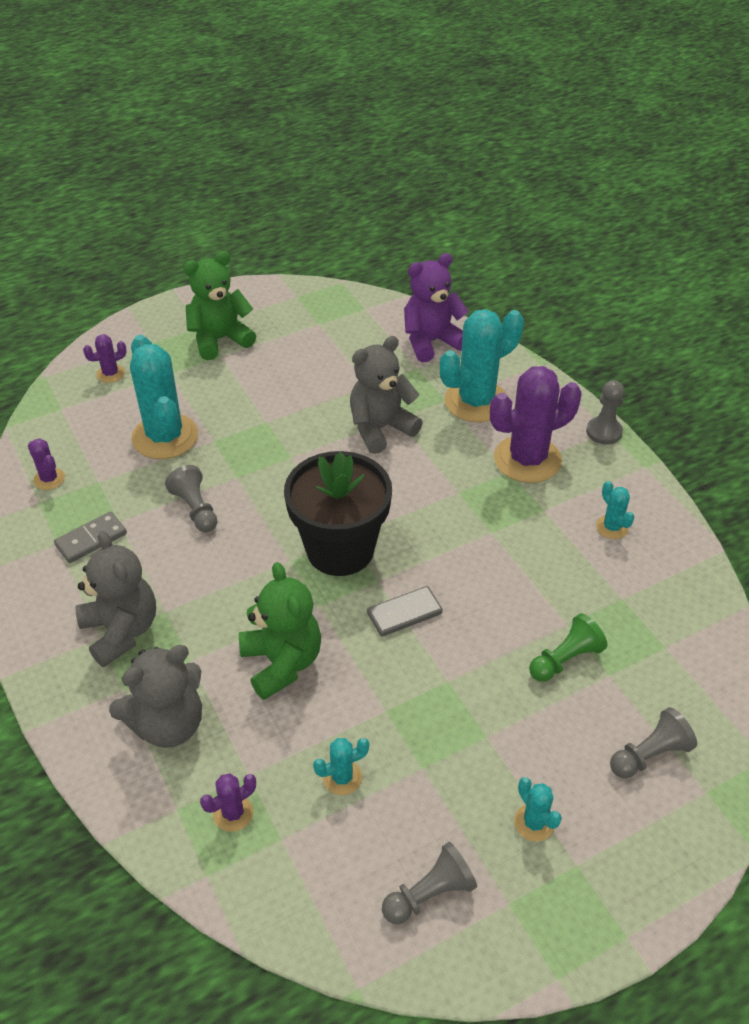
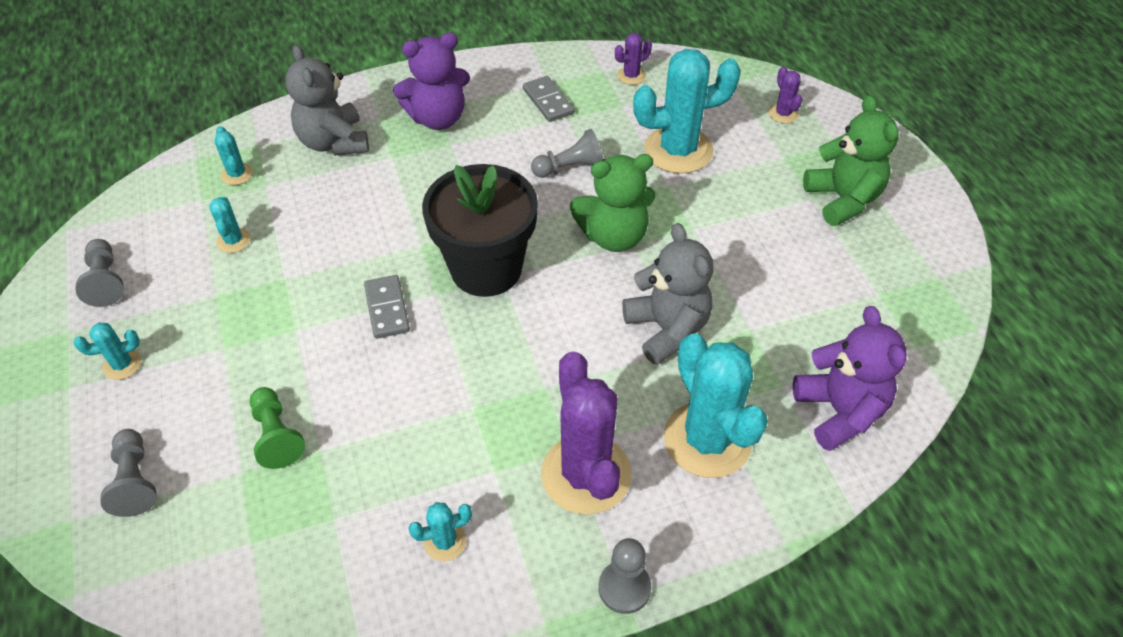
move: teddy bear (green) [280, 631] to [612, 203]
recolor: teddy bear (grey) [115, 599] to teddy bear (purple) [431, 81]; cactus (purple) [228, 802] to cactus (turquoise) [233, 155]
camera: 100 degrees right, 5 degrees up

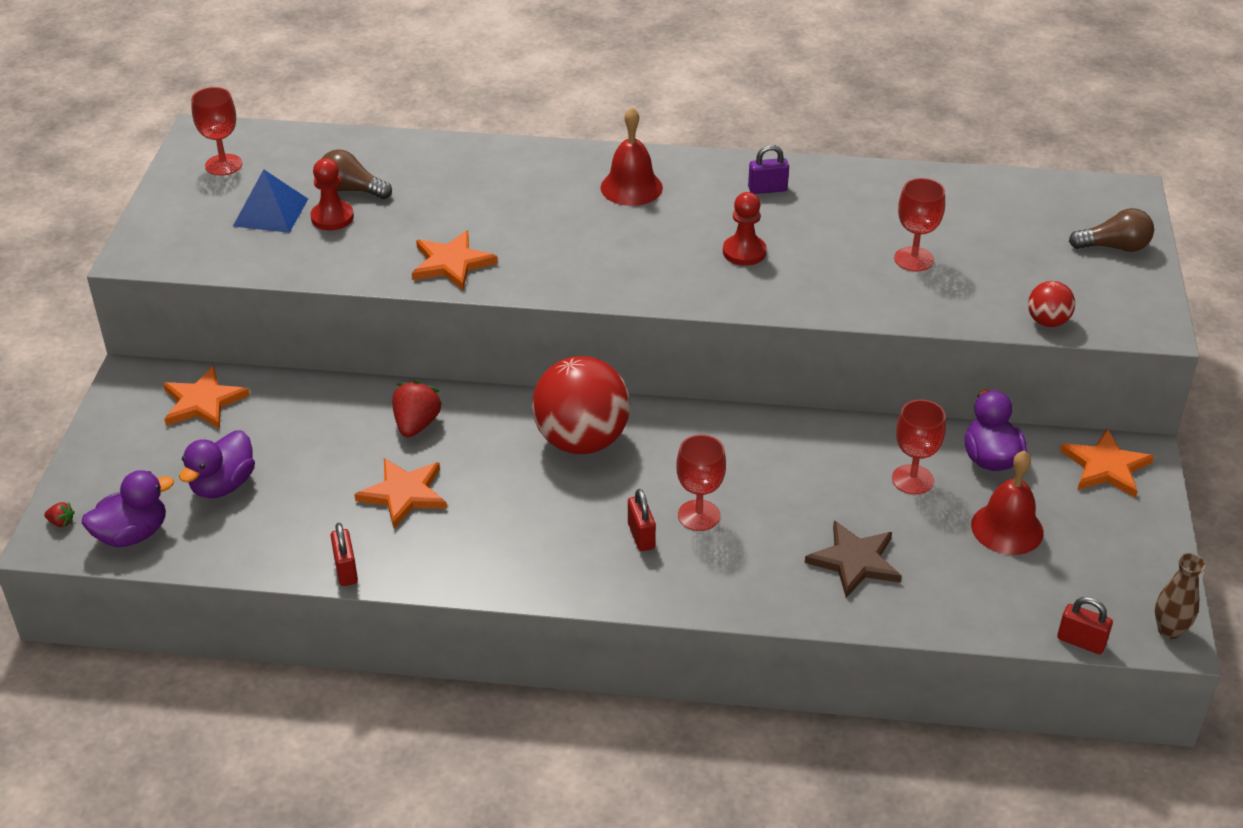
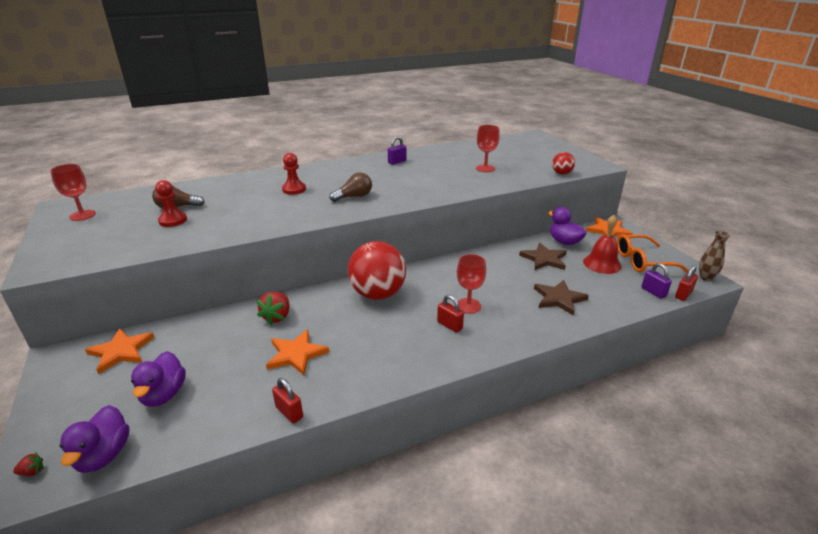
delete: pyramid (blue) [270, 201]; star (orange) [455, 260]; bell (red) [631, 156]
insert: glasses (orange) [653, 253]; padlock (purple) [656, 281]
move: pawn (red) [745, 229] to [294, 174]; light bulb (brown) [1111, 230] to [350, 187]
replace: goblet (red) [919, 447] to star (brown) [543, 256]
rotate: duck (purple) [128, 508] = [94, 439] 150 degrees clockwise; strawberry (red) [417, 409] = [273, 308] 150 degrees counterclockwise; padlock (red) [1085, 625] = [686, 283] 45 degrees counterclockwise
camera: 30 degrees left, 10 degrees down

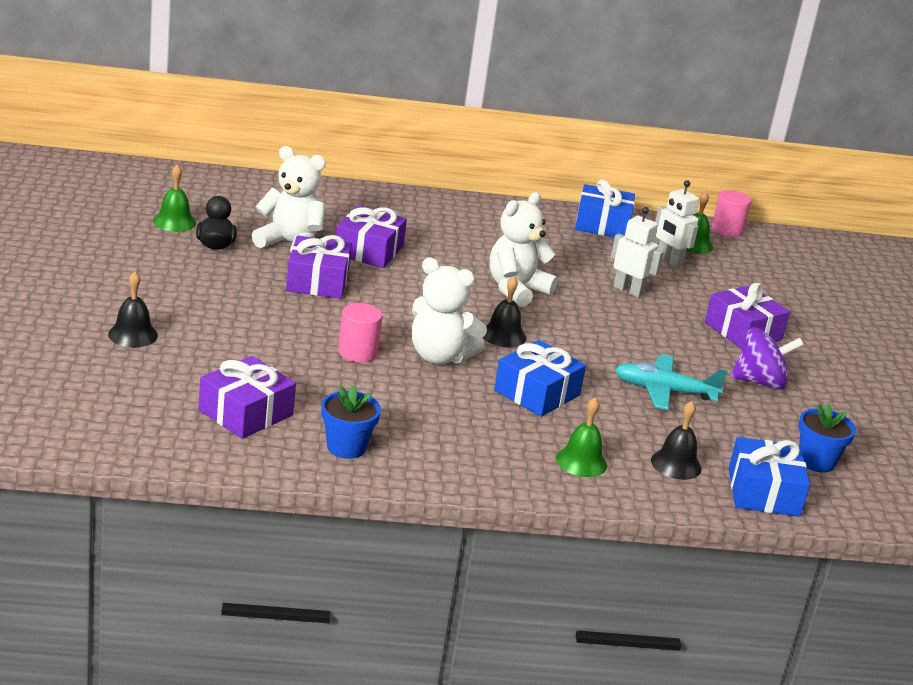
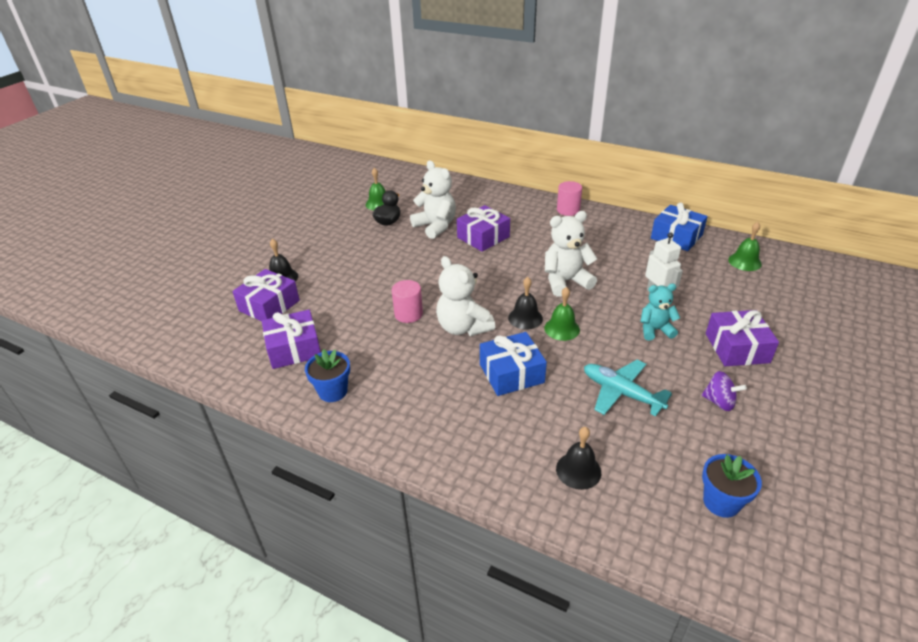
delete: robot (white) [677, 224]; gift (blue) [769, 477]
insert: teddy bear (turquoise) [660, 312]
move: gift (purple) [319, 267] to [266, 295]; bell (green) [581, 437] to [562, 314]; cylinder (pink) [731, 213] to [569, 198]
resize: spinning top (purple) [767, 358] = [724, 391] x0.66
camera: 35 degrees right, 10 degrees up

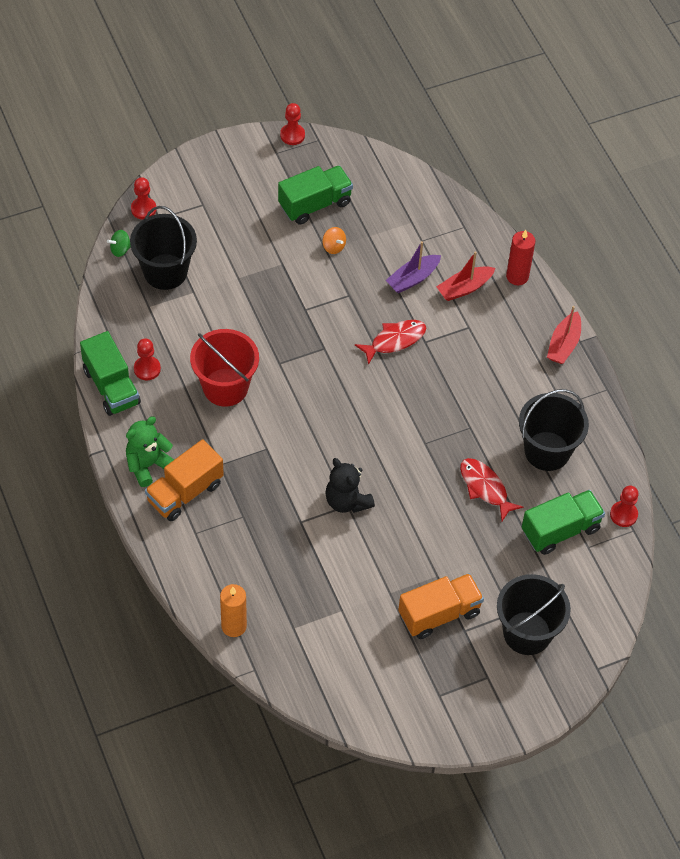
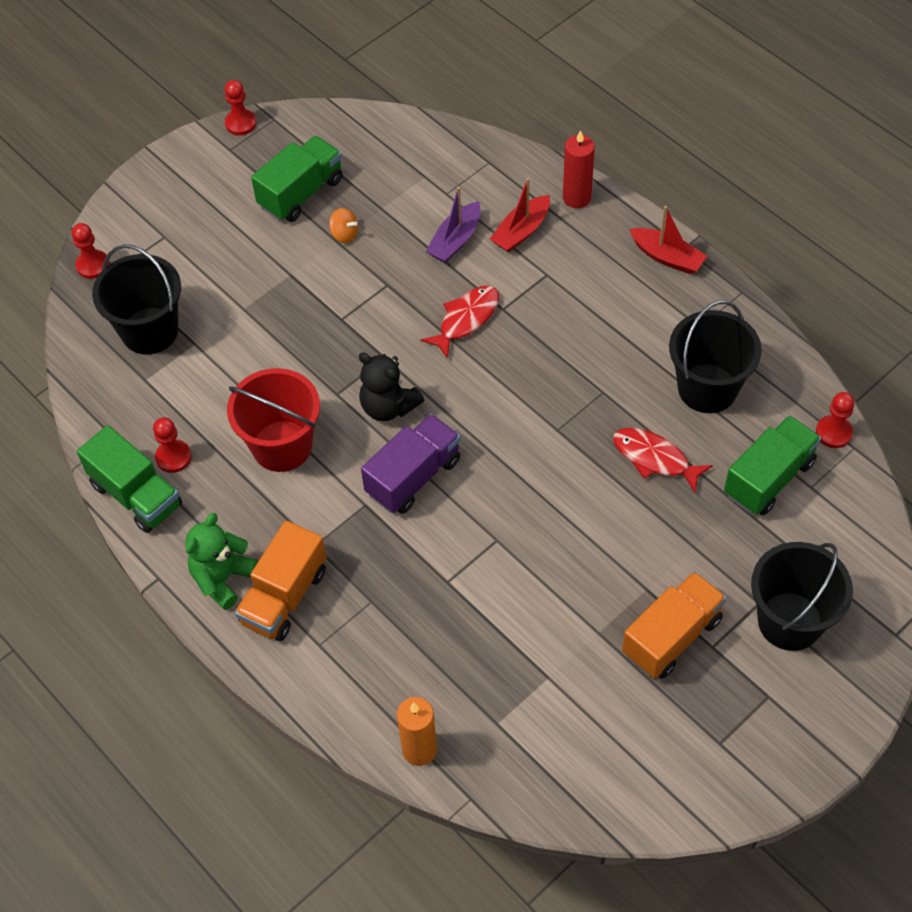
delete: spinning top (green) [119, 243]
insert: truck (purple) [411, 464]
move: teddy bear (black) [350, 485] to [391, 386]
rotate: boat (red) [564, 335] = [668, 240] 60 degrees counterclockwise
camera: 15 degrees left, 0 degrees up

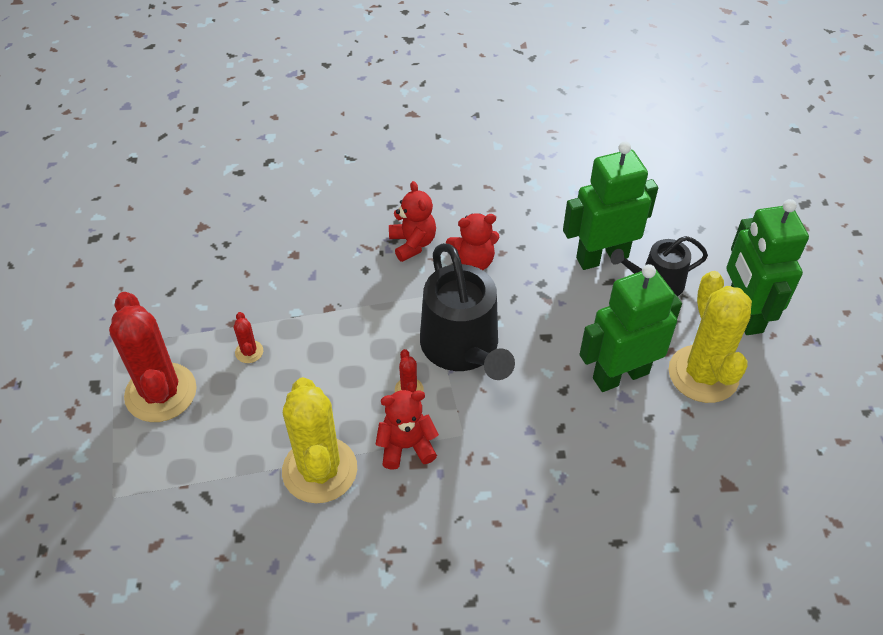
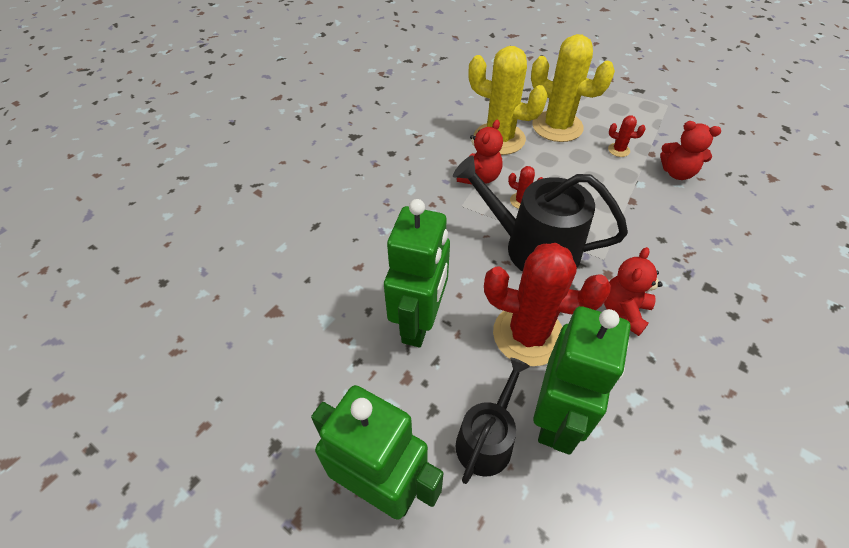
move: cactus (red) [153, 357] to [547, 304]; teddy bear (red) [412, 221] to [690, 150]; cactus (yellow) [710, 337] to [573, 88]
camera: 130 degrees right, 0 degrees up

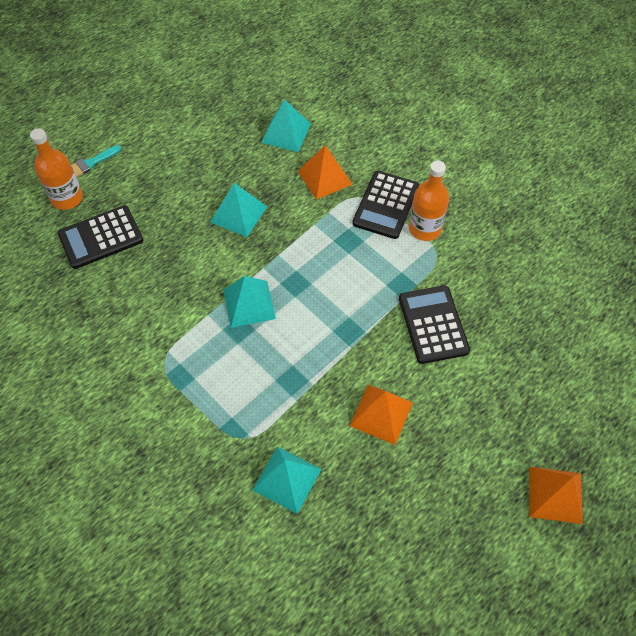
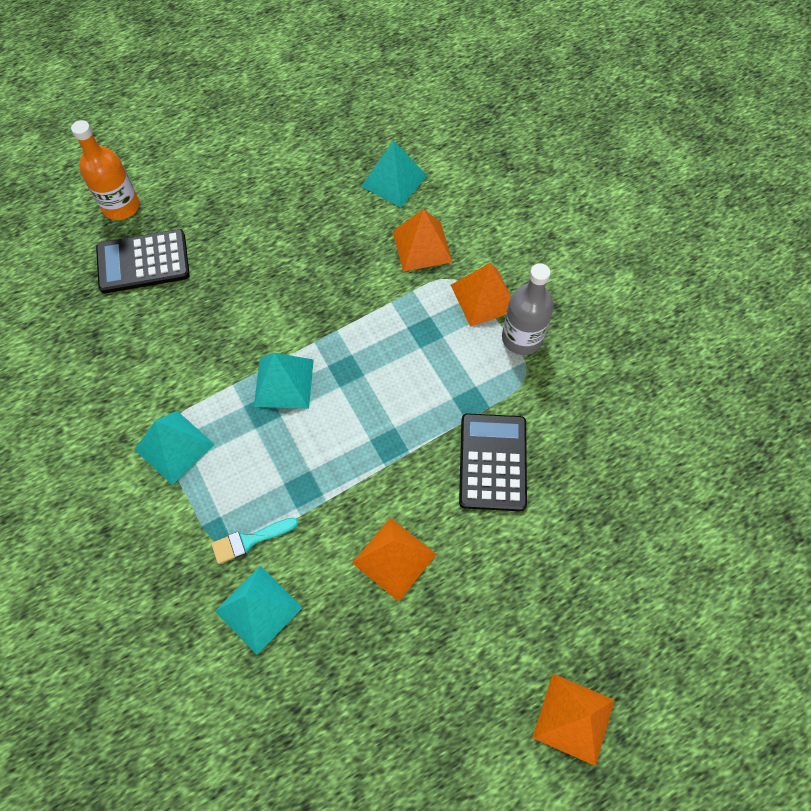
move: brush (turquoise) [96, 161] to [254, 540]; pyramid (turquoise) [238, 210] to [174, 448]
replace: calculator (black) [385, 205] to pyramid (orange) [481, 295]
recolor: bottle (orange) [429, 201] to bottle (grey) [528, 309]
camera: 15 degrees right, 5 degrees up

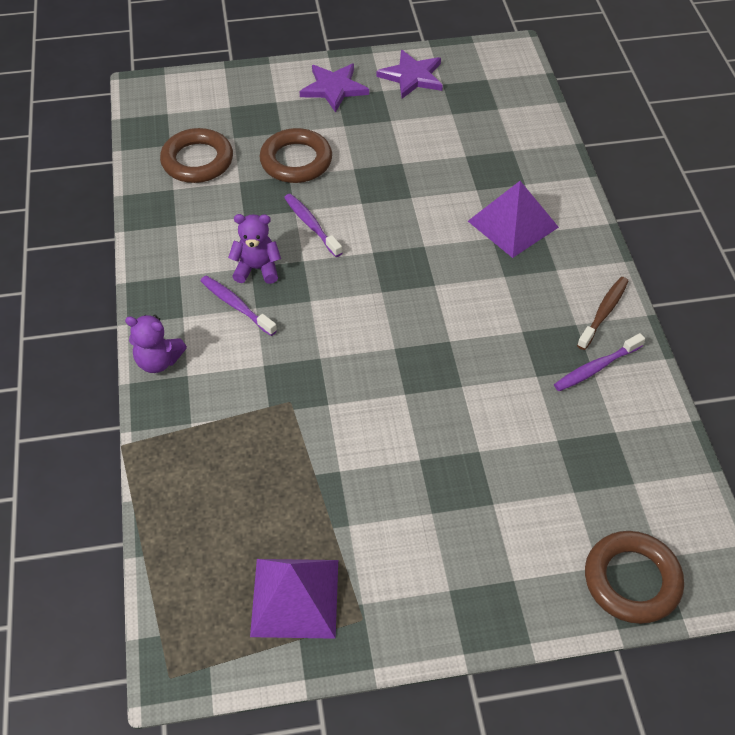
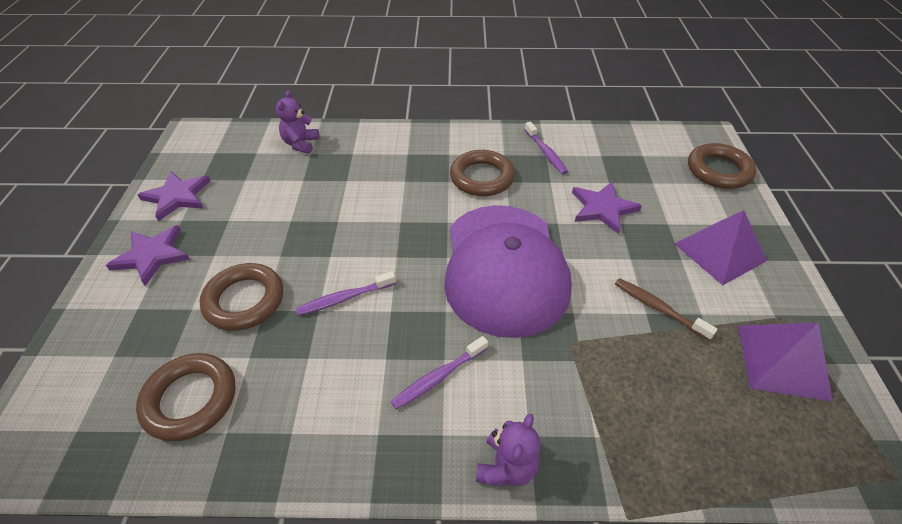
insert: cap (purple) [508, 271]; ring (brown) [482, 173]; star (purple) [607, 208]
move: teddy bear (purple) [254, 249] to [297, 122]; pyramid (purple) [513, 219] to [720, 247]; toothbrush (brown) [602, 313] to [666, 309]
camera: 80 degrees left, 5 degrees down

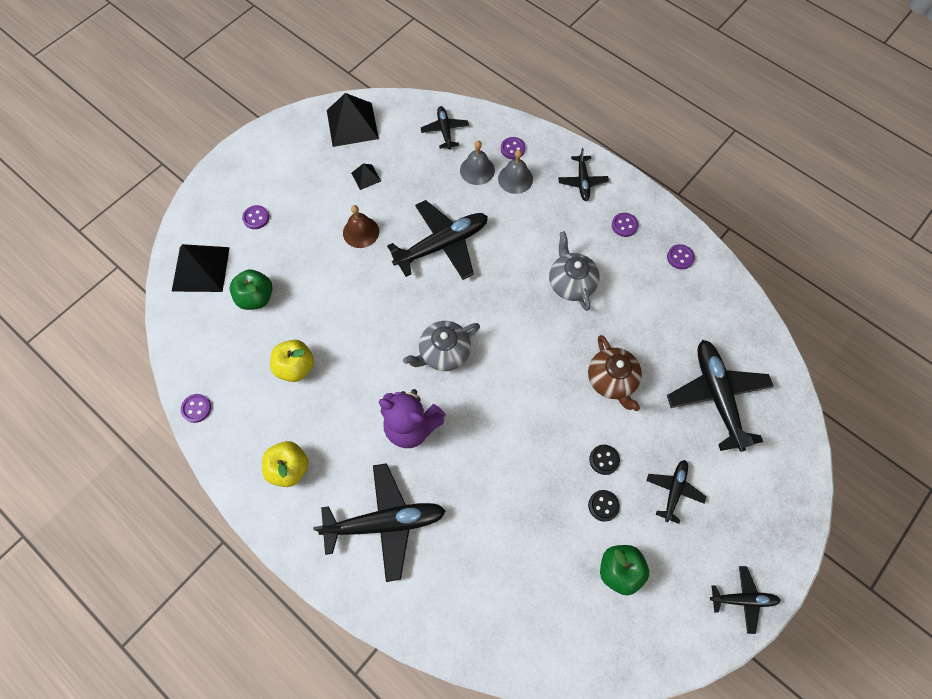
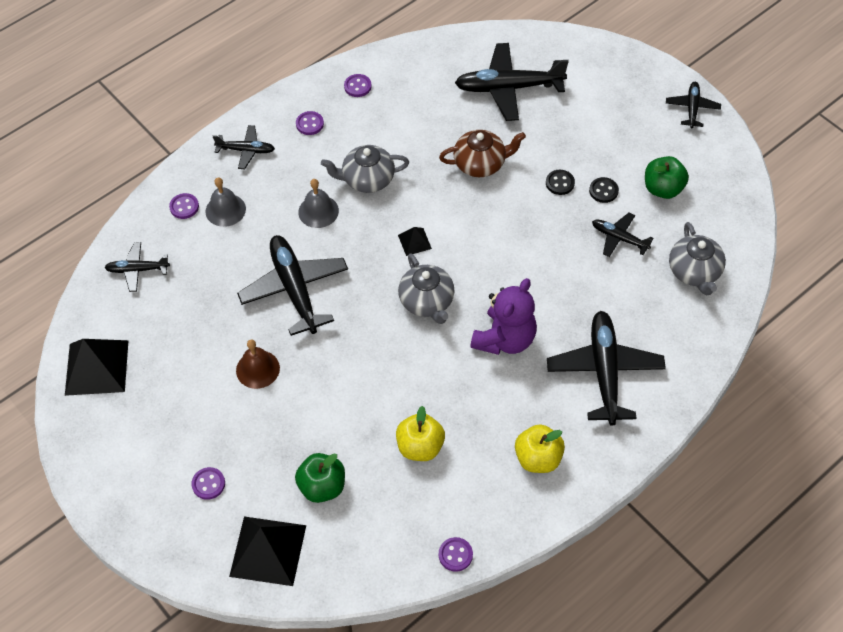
insert: teapot (grey) [697, 258]
move: pyramid (black) [366, 177] to [415, 241]; bell (grey) [477, 163] to [318, 203]; plane (black) [676, 492] to [622, 235]
camera: 80 degrees left, 10 degrees down

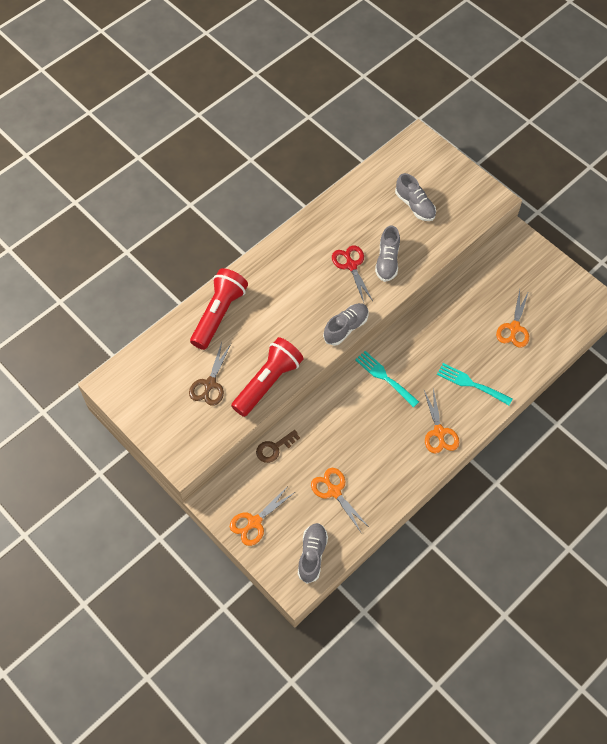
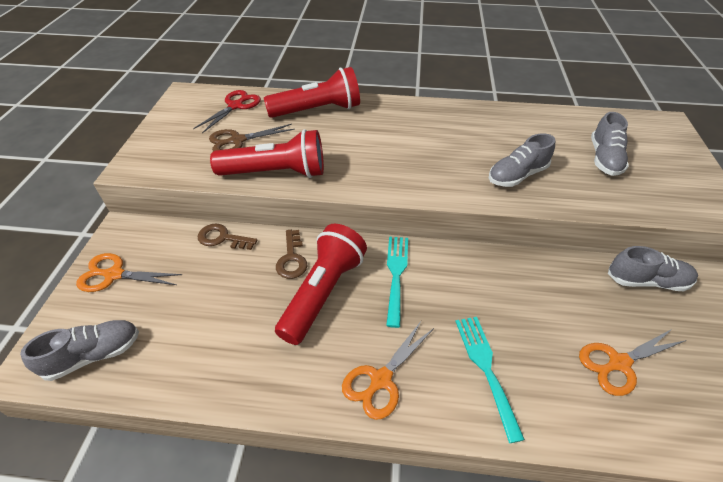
delete: scissors (orange) [340, 500]
insert: flashlight (red) [321, 284]; key (brown) [291, 254]
move: shoe (grey) [345, 324] to [653, 268]; scissors (red) [352, 274] to [227, 111]
camera: 50 degrees right, 15 degrees down

